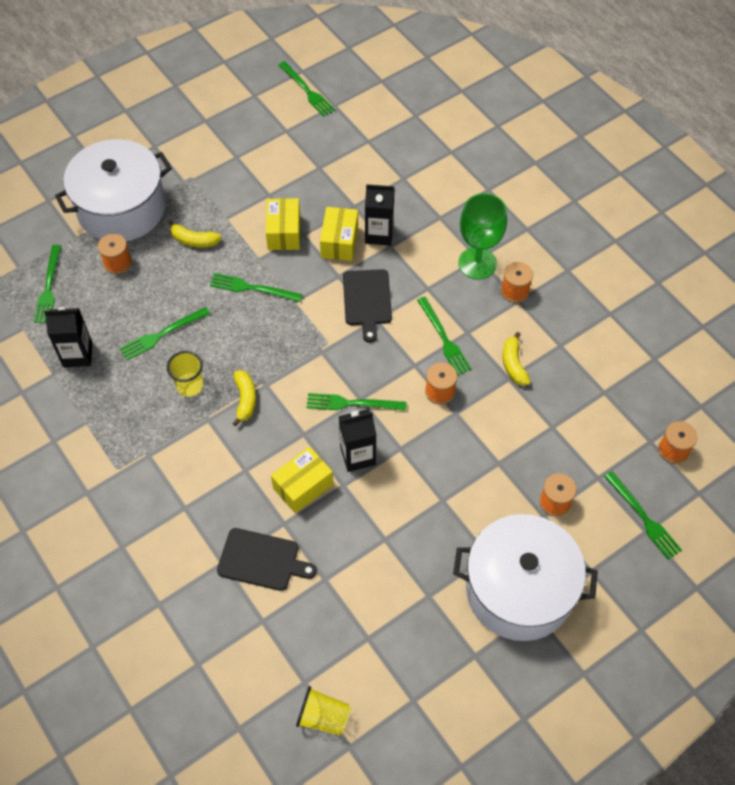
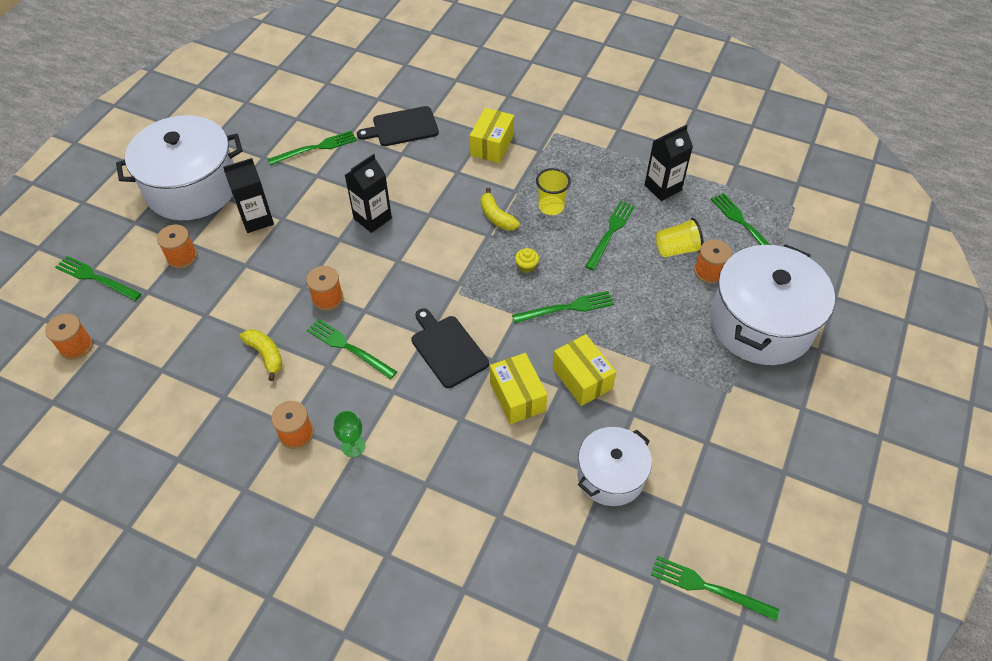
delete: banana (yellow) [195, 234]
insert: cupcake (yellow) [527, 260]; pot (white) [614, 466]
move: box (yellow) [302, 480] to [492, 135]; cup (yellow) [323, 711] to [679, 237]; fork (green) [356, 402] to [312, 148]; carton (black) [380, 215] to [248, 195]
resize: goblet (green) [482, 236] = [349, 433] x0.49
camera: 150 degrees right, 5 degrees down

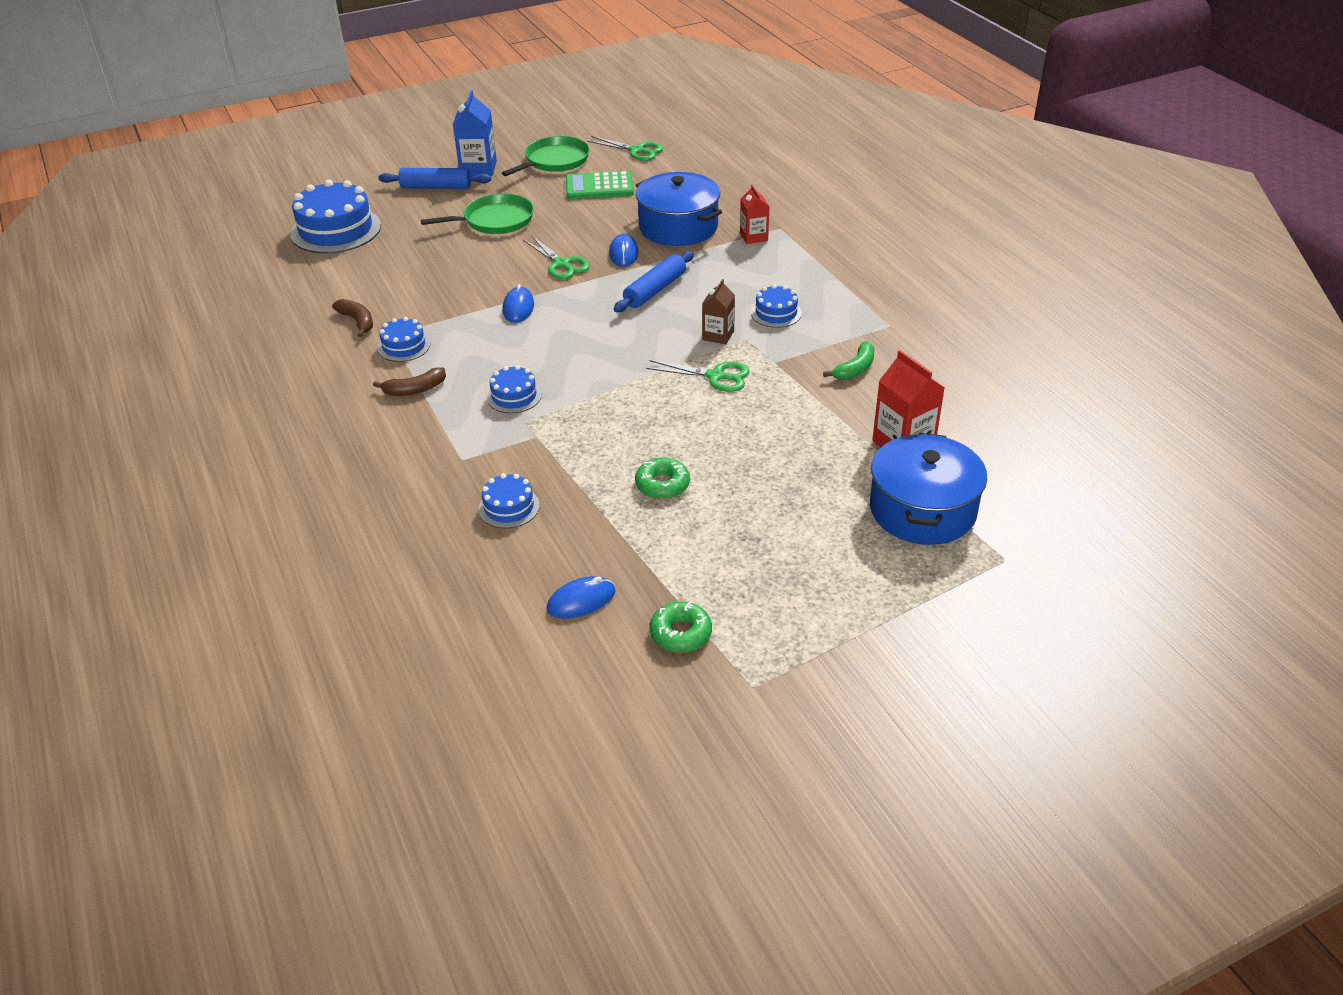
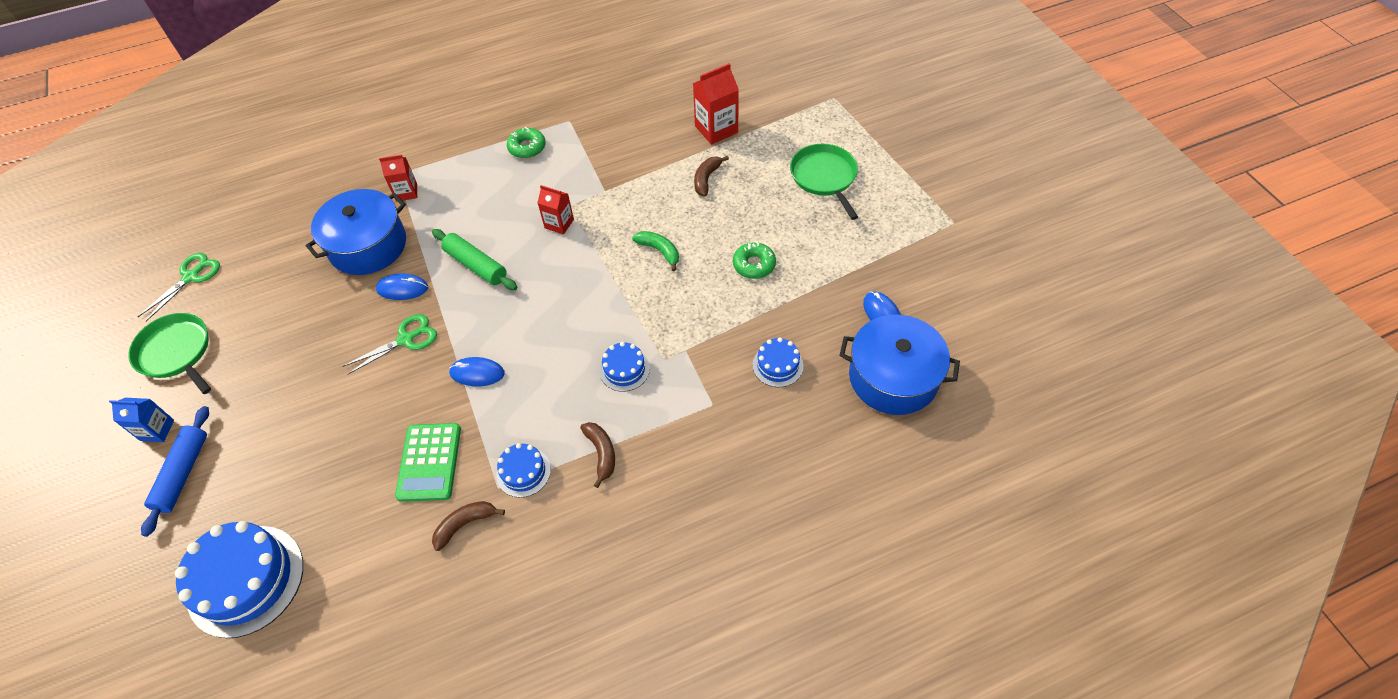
delete: scissors (green) [698, 376]; cake (blue) [776, 306]
insert: banana (brown) [711, 176]
move: pan (green) [477, 214] to [824, 182]; calculator (green) [600, 185] to [428, 462]; donut (green) [681, 627] to [526, 142]; banana (green) [848, 360] to [655, 251]; pot (blue) [928, 489] to [900, 364]
recolor: rolling pin (blue) [654, 281] to rolling pin (green) [474, 259]; carton (brown) [718, 311] to carton (red) [555, 210]
resize: carton (blue) [475, 133] = [141, 420] x0.64
camera: 85 degrees left, 15 degrees up

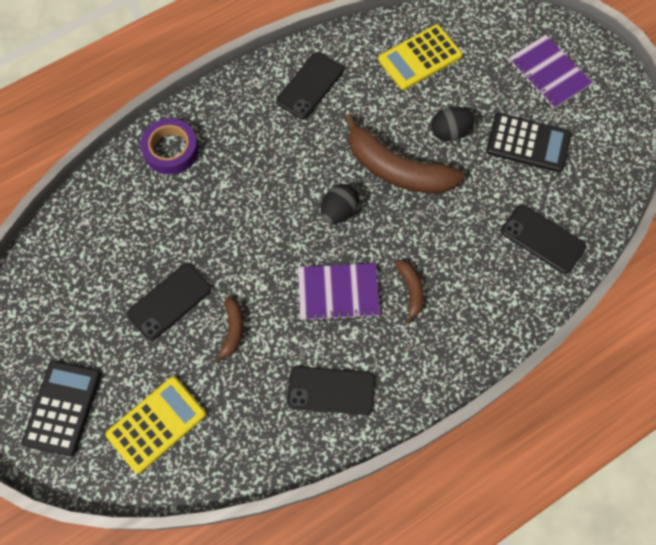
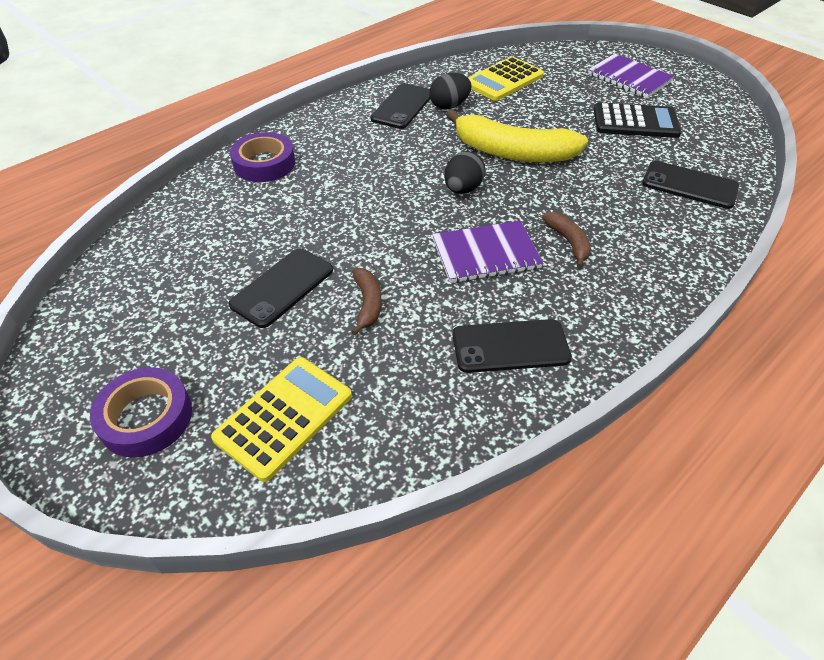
move: egg (black) [453, 124] to [450, 91]
replace: calculator (black) [61, 408] to tape (purple) [141, 412]
recolor: banana (brown) [404, 153] to banana (yellow) [517, 135]
camera: 10 degrees left, 20 degrees down

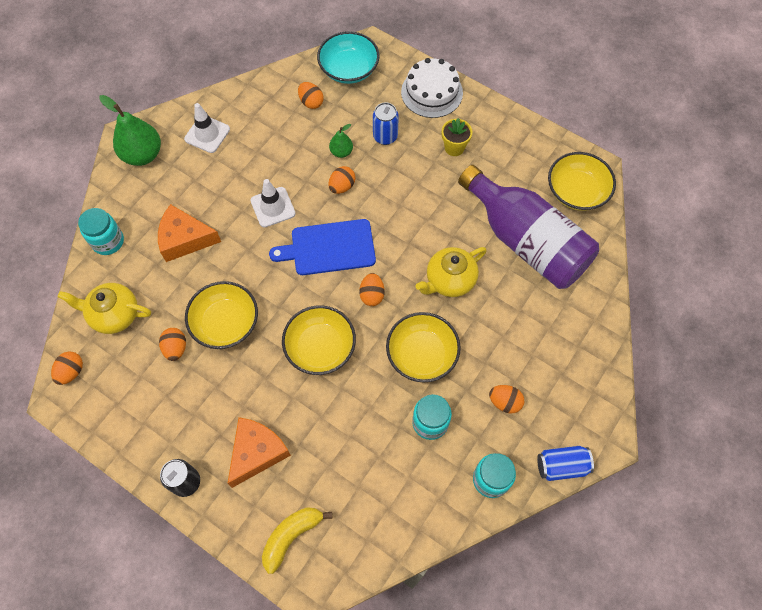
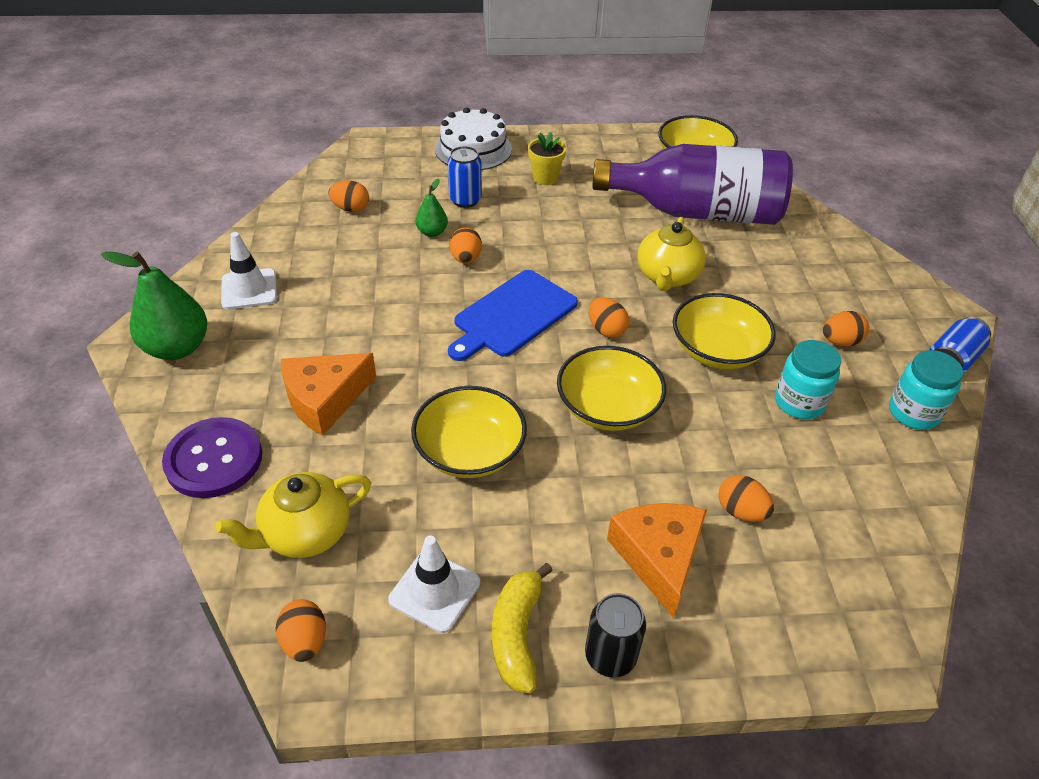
delete: bowl (turquoise) [348, 57]
move: egg (orange) [172, 344] to [746, 498]; traffic cone (white) [273, 203] to [434, 584]; banana (yellow) [297, 540] to [522, 628]
replace: jar (turquoise) [101, 231] to button (purple) [212, 457]
camera: 40 degrees left, 20 degrees down

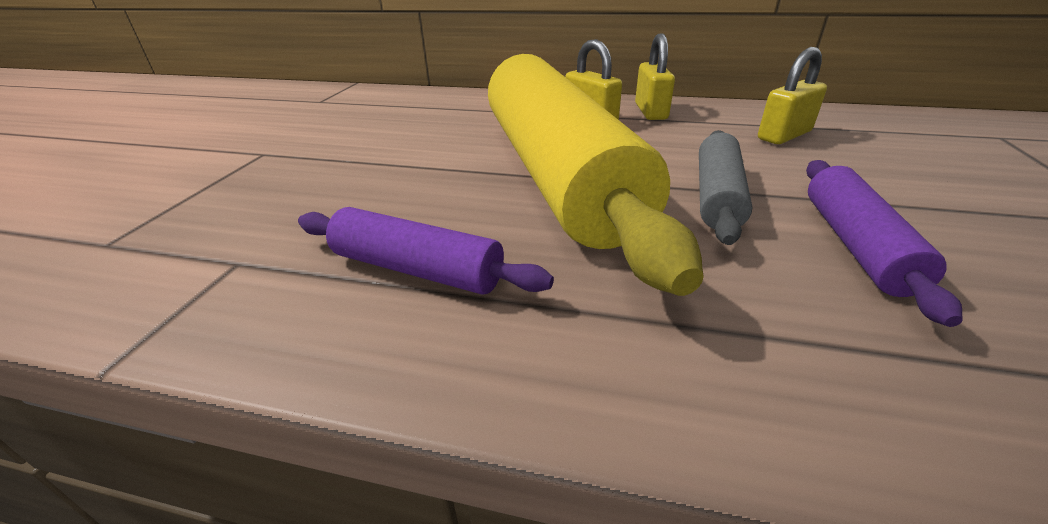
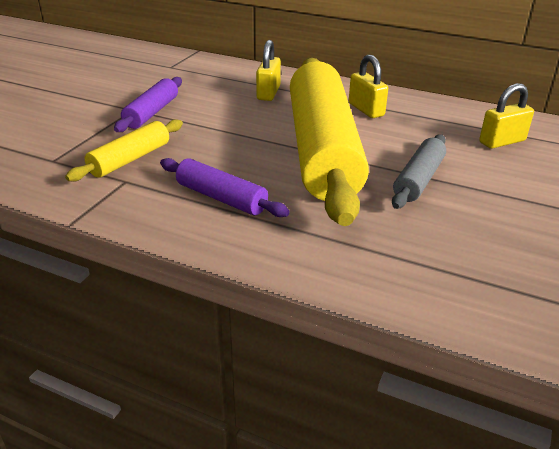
insert: rolling pin (yellow) [124, 150]
move: padlock (yellow) [655, 76] to [268, 70]; rolling pin (purple) [884, 243] to [148, 104]
camera: 10 degrees right, 0 degrees up

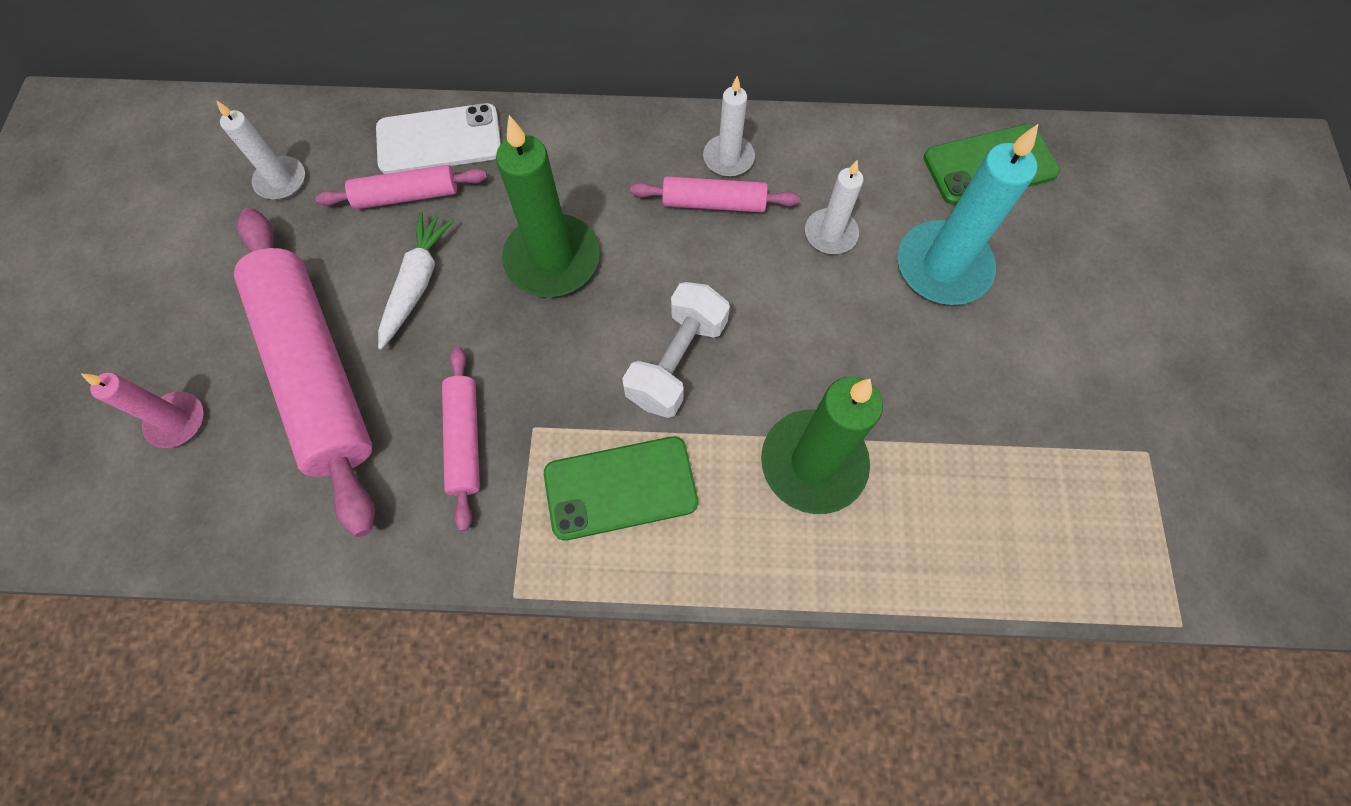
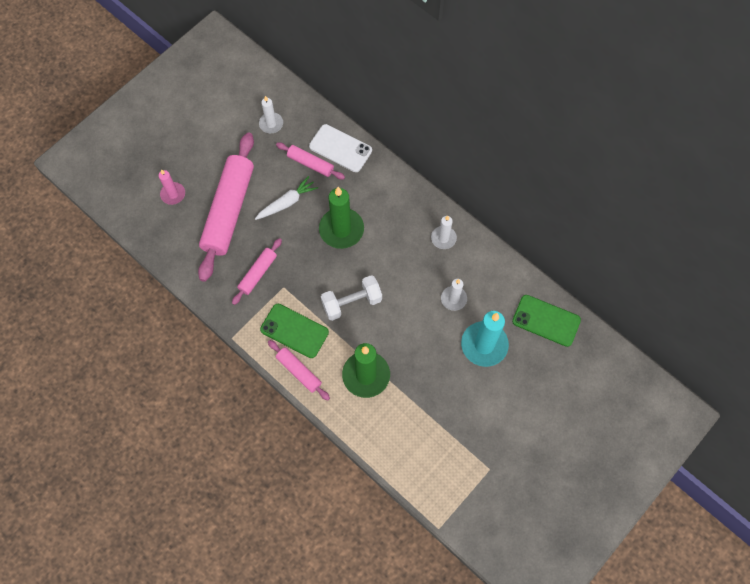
move: rolling pin (pink) [715, 195] to [299, 370]
camera: 40 degrees right, 0 degrees up

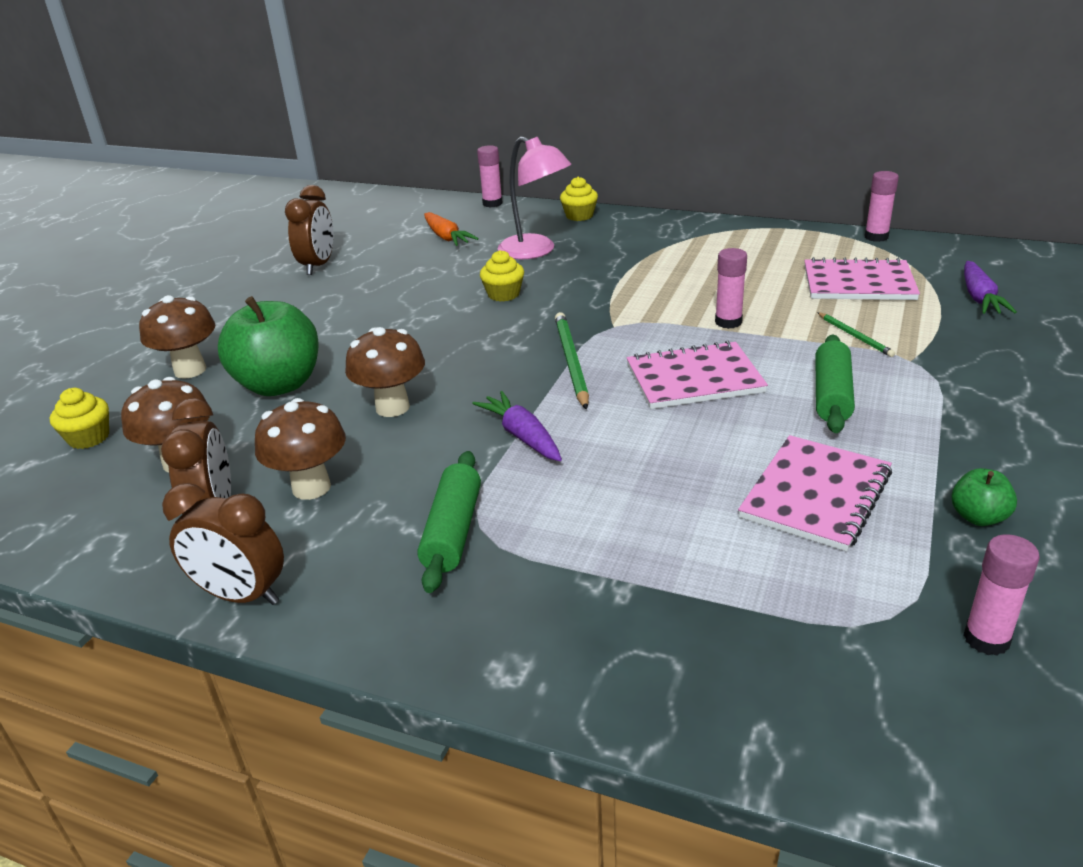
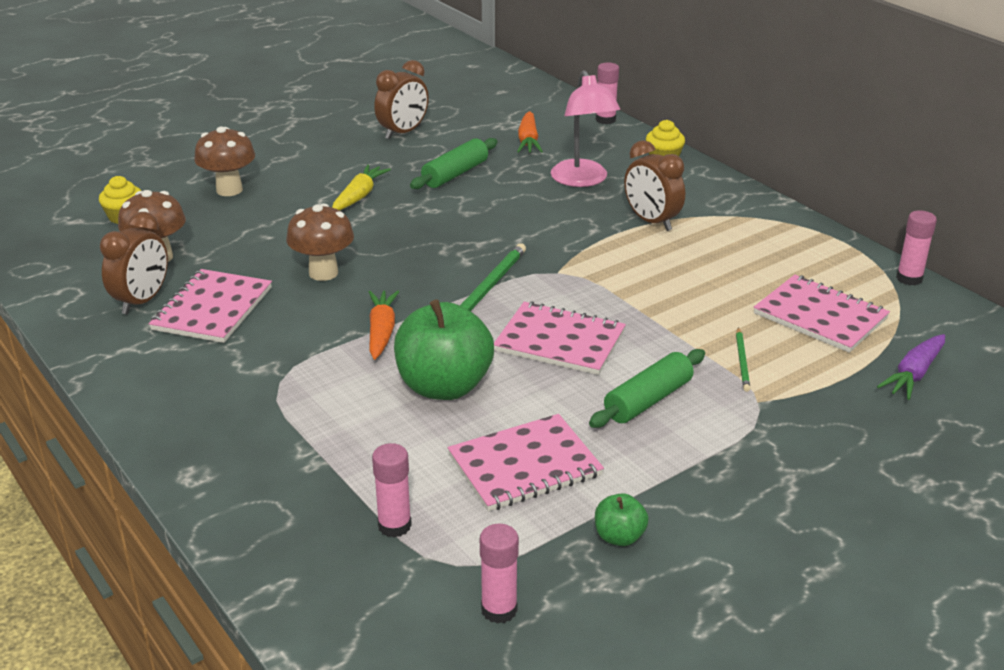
delete: cupcake (yellow) [502, 276]
insert: carrot (yellow) [361, 187]
move: clock (brown) [223, 544] to [654, 185]; apple (green) [268, 346] to [444, 349]; rolling pin (green) [449, 522] to [453, 163]; glue stick (pink) [731, 288] to [392, 490]
replace: mushroom (brown) [300, 449] to notebook (pink) [210, 306]
recolor: carrot (purple) [517, 426] to carrot (orange) [384, 325]
camera: 30 degrees right, 0 degrees up

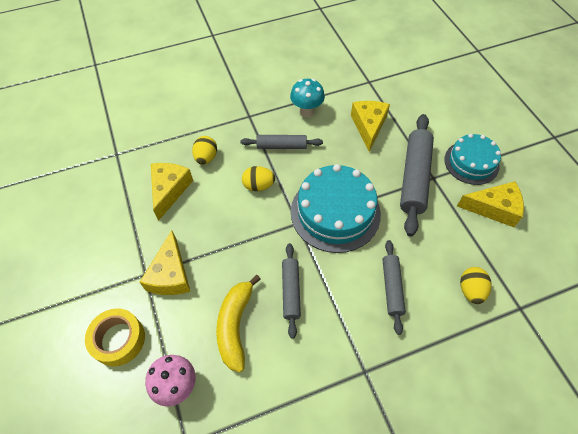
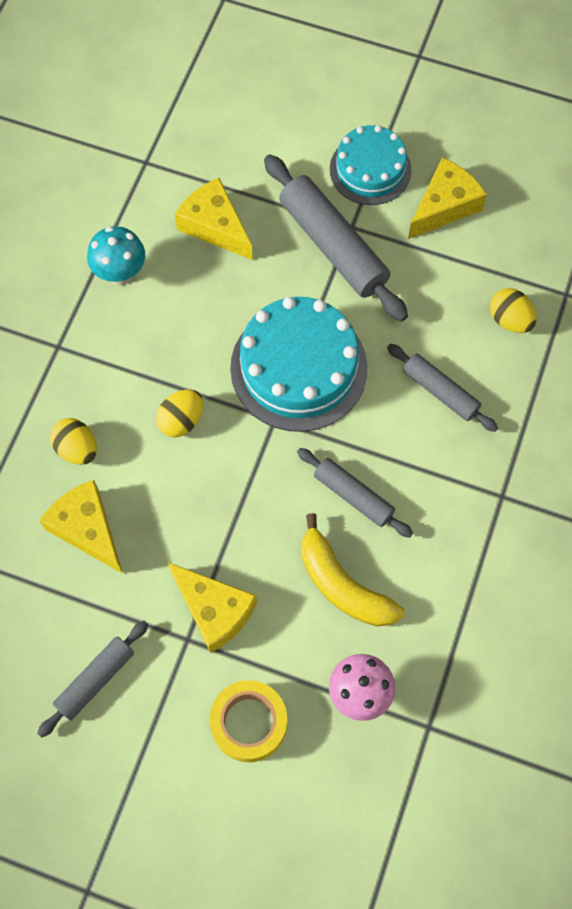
move: rolling pin (grey) [281, 142] to [93, 679]
camera: 50 degrees left, 10 degrees up

